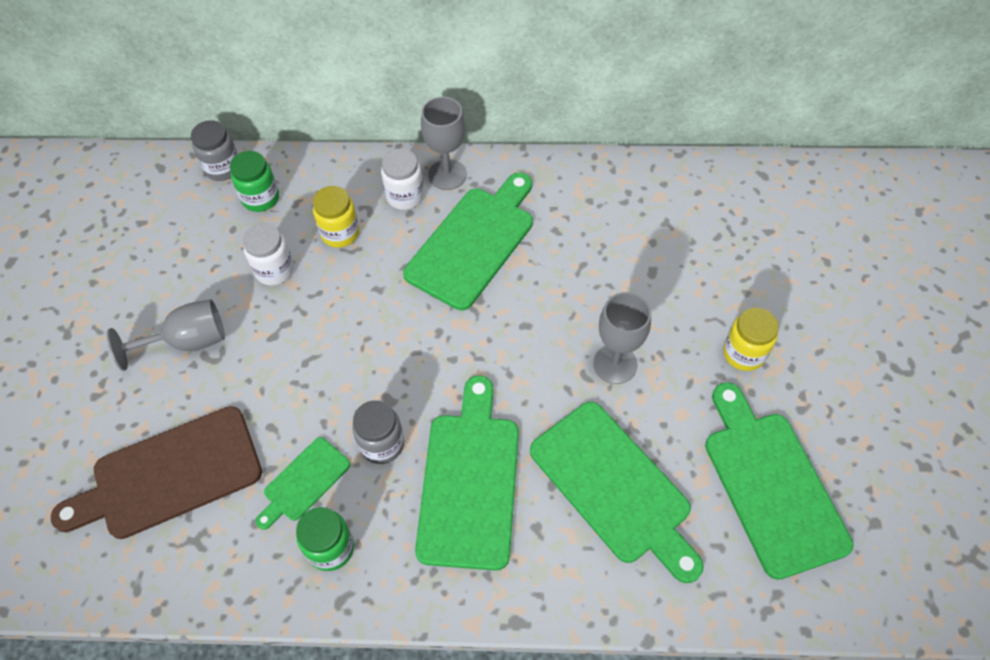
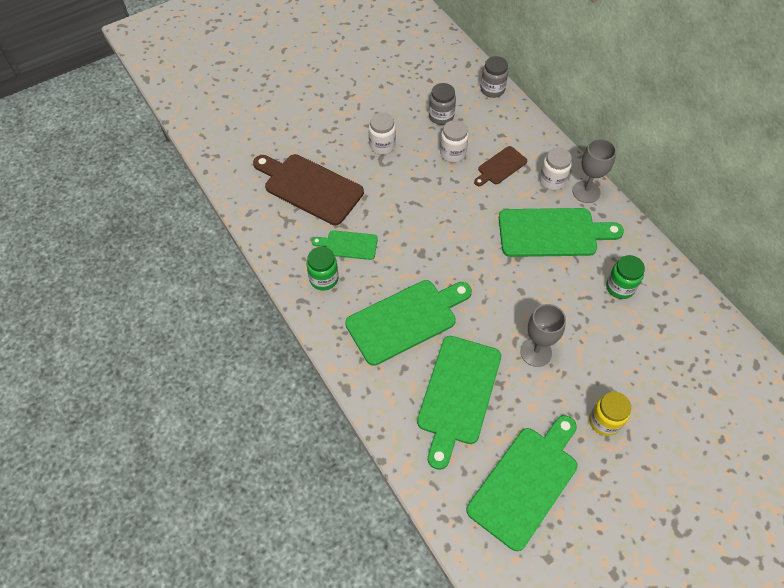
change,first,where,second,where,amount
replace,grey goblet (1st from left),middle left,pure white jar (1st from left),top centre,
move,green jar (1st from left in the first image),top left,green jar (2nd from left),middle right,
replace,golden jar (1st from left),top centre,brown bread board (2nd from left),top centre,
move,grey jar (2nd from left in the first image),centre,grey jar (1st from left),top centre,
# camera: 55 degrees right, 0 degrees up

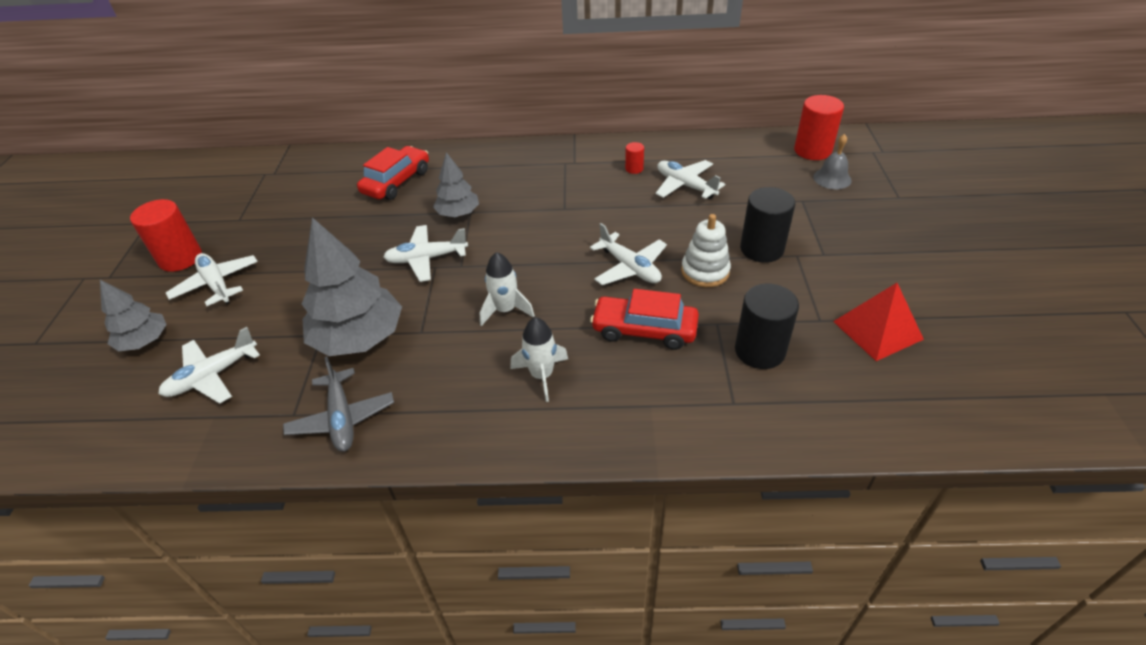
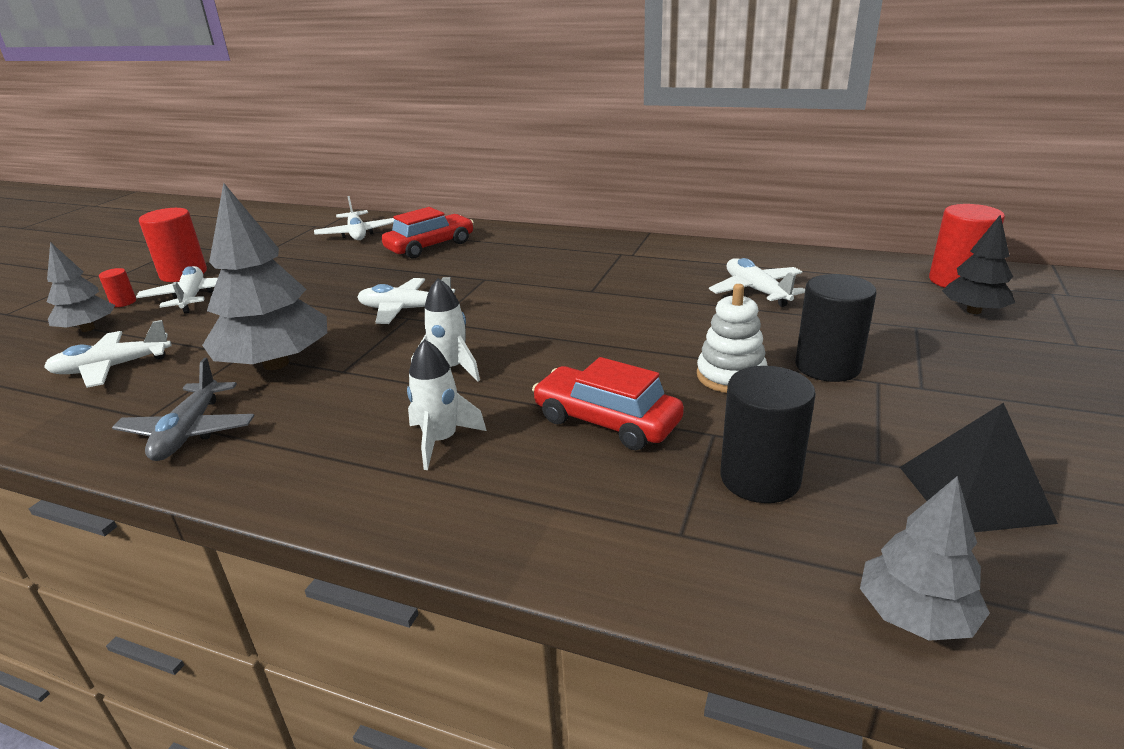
change,first,where,second,where,amount
move,grey toy tree (3rd from left),top centre,,bottom right,
move,pure white toy plane (4th from left in the first image),centre,pure white toy plane (3rd from left),top left,
move,crimson cylinder (2nd from left in the first image),top centre,crimson cylinder (1st from left),middle left,
replace,grey hand bell,top right,jet-black toy tree,middle right,
recolor,crimson pyramid shape,middle right,jet-black pyramid shape,middle right,
# camera: 20 degrees right, 15 degrees down

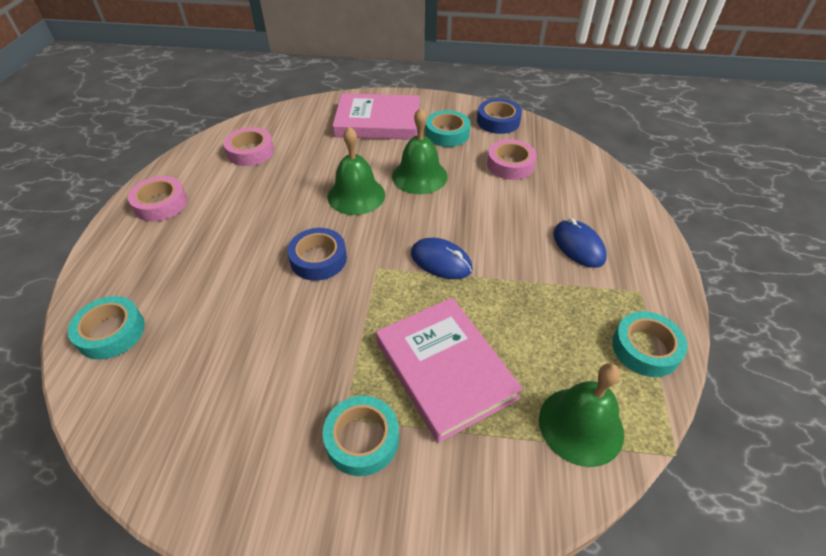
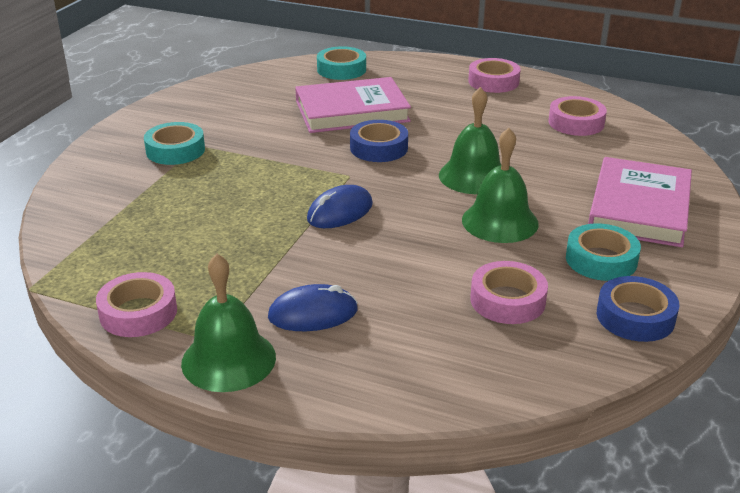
change,first,where,second,where,amount
move,pink hardback (2nd from left in the first image),centre,pink hardback (1st from left),top centre,
move,green hand bell (3rd from left in the first image),bottom right,green hand bell (1st from left),middle left,
recolor,aqua roll of tape (4th from left),middle right,pink roll of tape (1st from left),middle left,
# camera: 105 degrees right, 15 degrees down

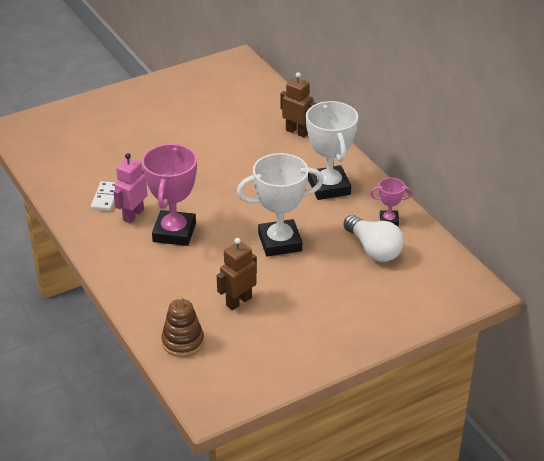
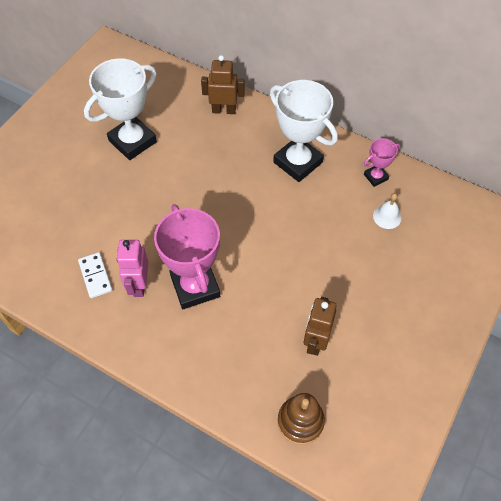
change,first,where,second,where,amount
move,pure white award cup (1st from left),centre,,top left,
replace,pure white lightbulb,middle right,pure white hand bell,middle right,
# camera: 30 degrees left, 20 degrees up

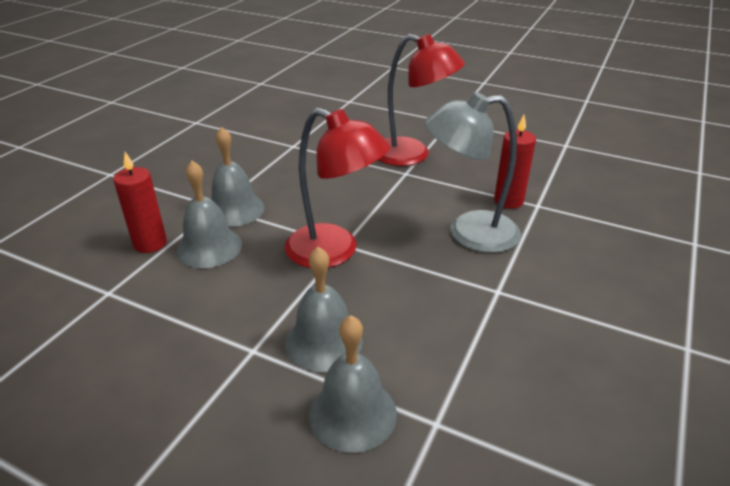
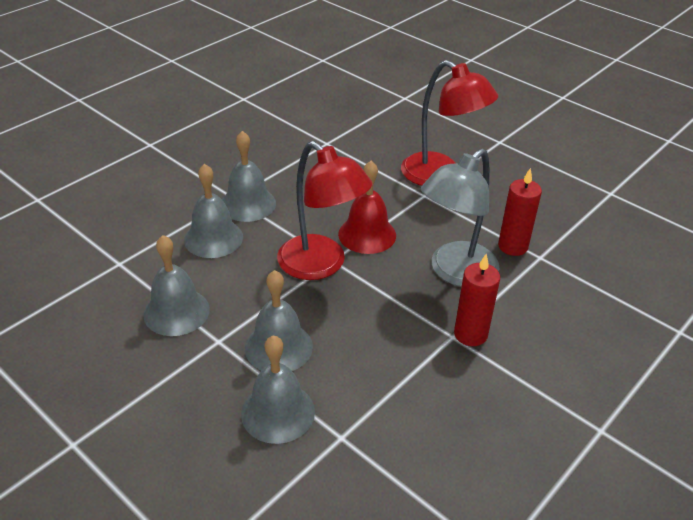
change,first,where,second,where,amount
move,crimson pillar candle (1st from left),middle left,,middle right,
rotate,grey reading lamp,centre,,centre,60 degrees counterclockwise
insert,,,grey hand bell (1st from left),middle left,
insert,,,crimson hand bell,centre,
# camera: 15 degrees right, 5 degrees up

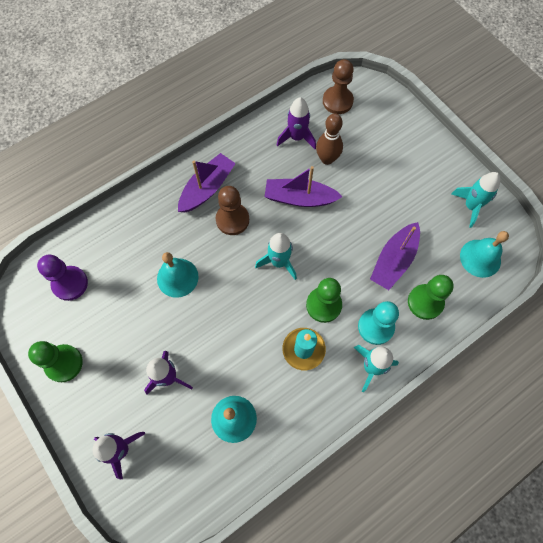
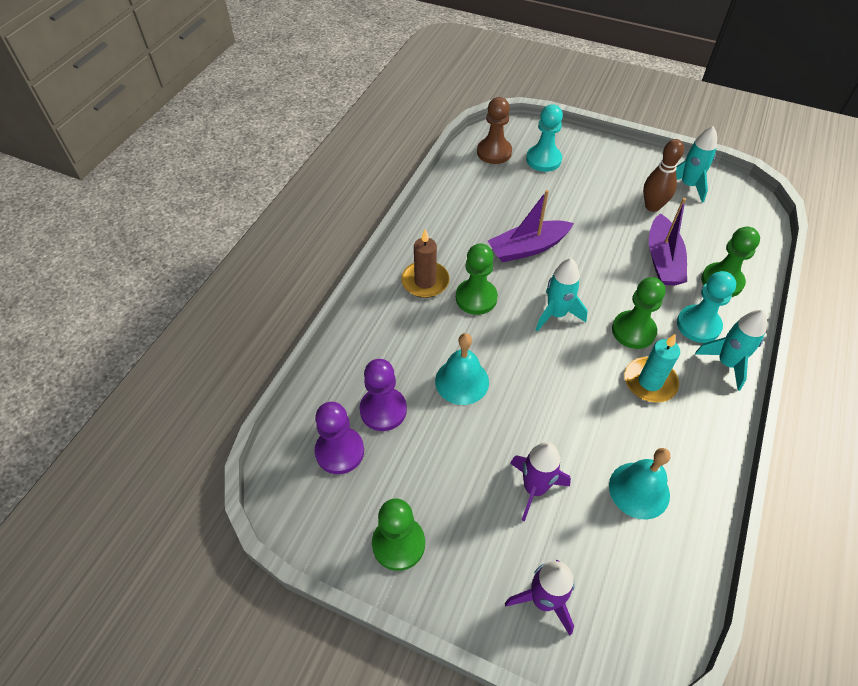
change,first,where,second,where,amount
replace,purple sailboat (1st from left),centre,brown pillar candle,centre,
recolor,brown game pawn (1st from left),centre,green game pawn (2nd from left),centre,
delete,purple rocket (3rd from left),top centre,,,
move,brown bowling pin,top centre,,top right,
delete,aqua hand bell (3rd from left),middle right,,,
insert,,,purple game pawn (2nd from left),centre,
insert,,,aqua game pawn (1st from left),top centre,
# camera: 30 degrees left, 15 degrees down

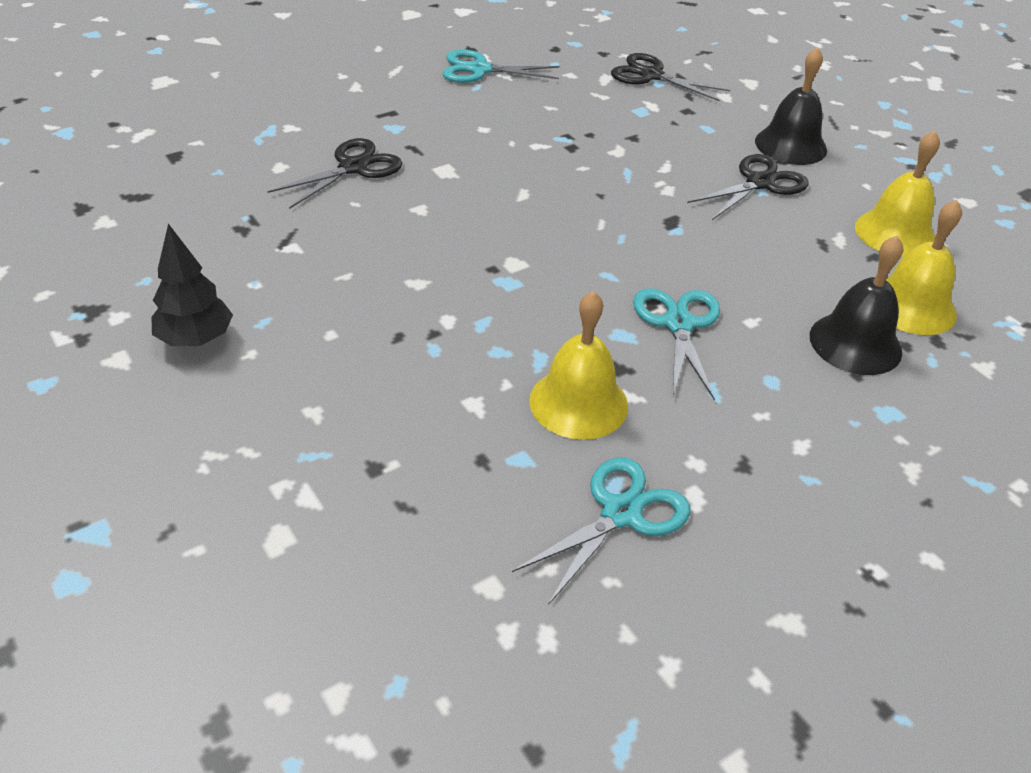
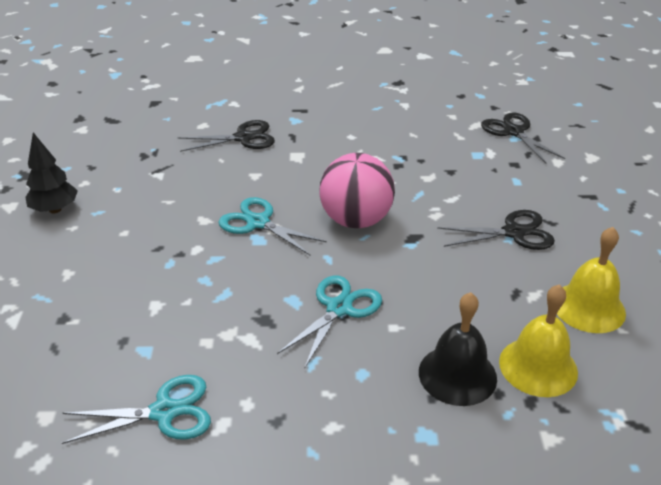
change,first,where,second,where,amount
move,aqua shears (1st from left in the first image),top centre,aqua shears (2nd from left),centre,
delete,golden hand bell (1st from left),centre,,,
delete,jet-black hand bell (1st from left),top right,,,
insert,,,pink ball,centre,
# camera: 35 degrees right, 5 degrees down

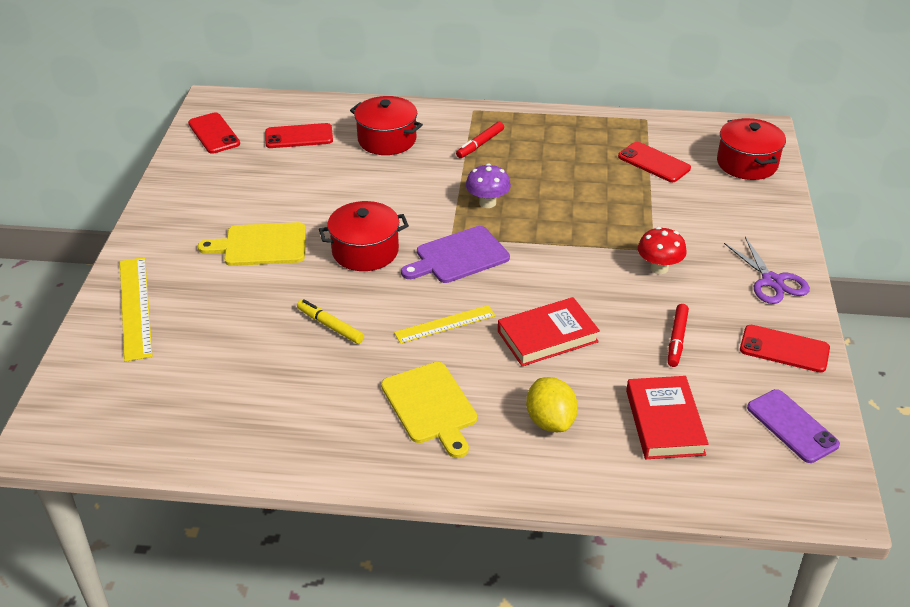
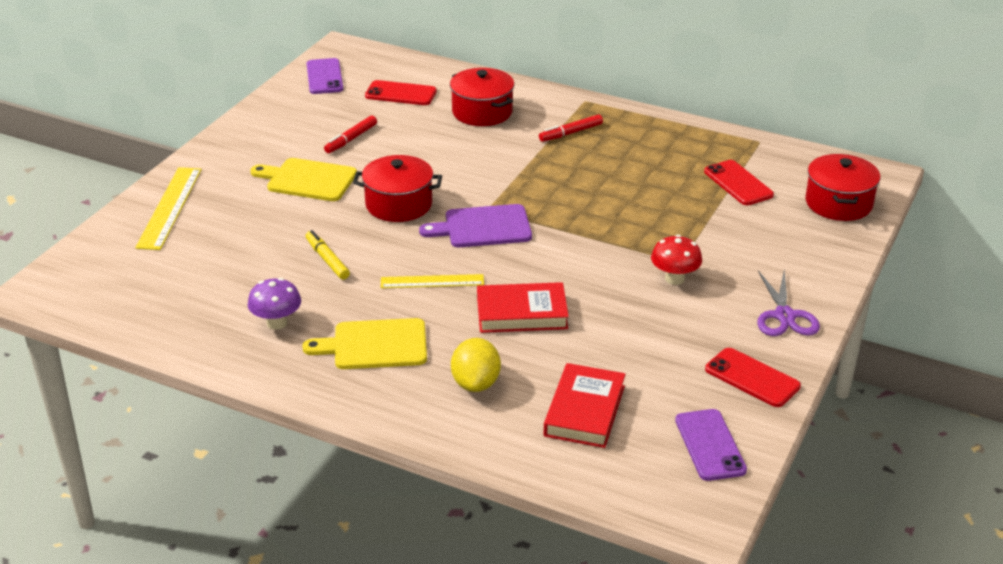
change,first,where,second,where,amount
recolor,crimson smartphone (1st from left),top left,purple smartphone (1st from left),top left,
rotate,golden bread board (2nd from left),bottom centre,,centre,90 degrees clockwise
move,purple mushroom,top centre,,middle left,
move,crimson felt pen (2nd from left in the first image),middle right,crimson felt pen (1st from left),top centre,
# camera: 20 degrees right, 5 degrees down

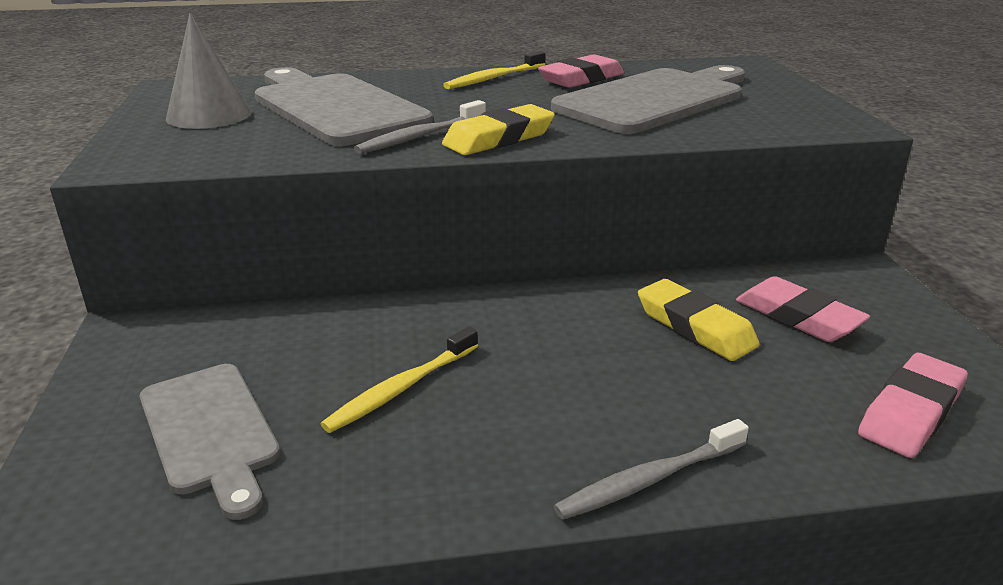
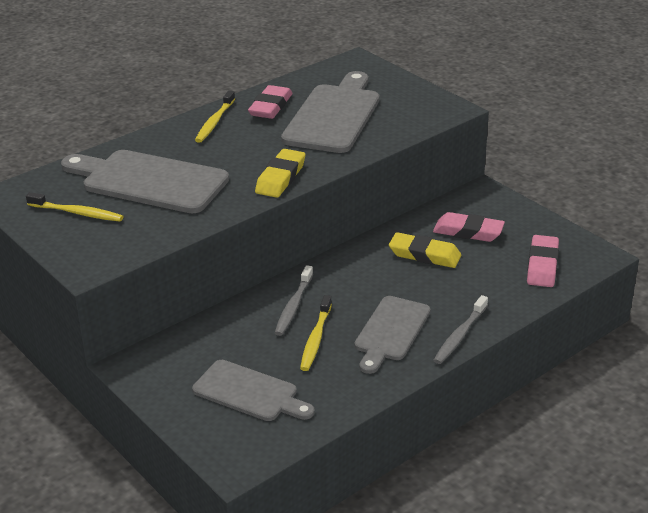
change,first,where,second,where,amount
replace,grey cone shape,top left,golden tooth brush (1st from left),middle left,
move,grey tooth brush (1st from left),top centre,,centre,
insert,,,grey bread board (4th from left),centre,
# camera: 30 degrees left, 5 degrees up

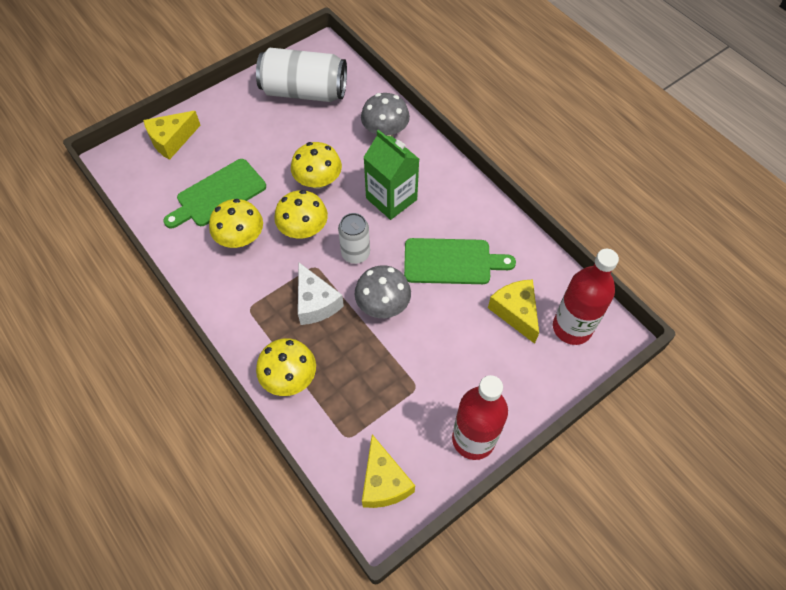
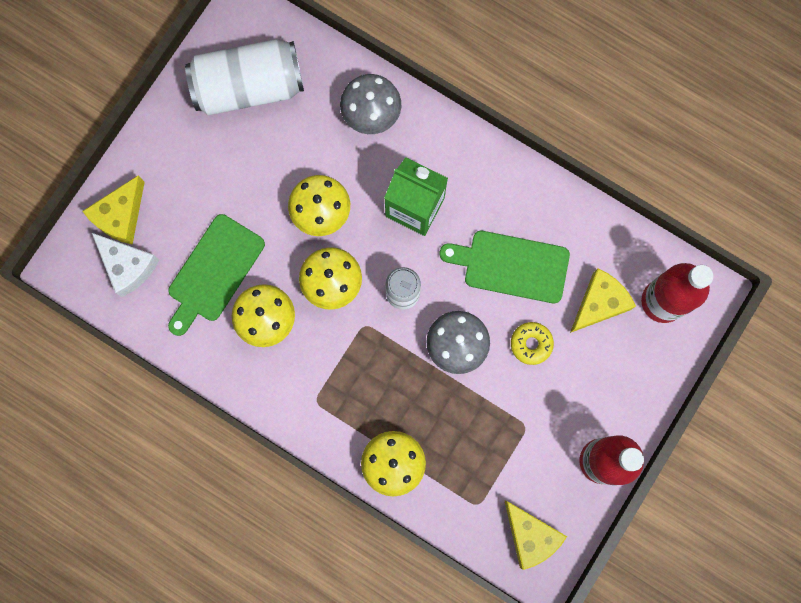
change,first,where,second,where,amount
move,pure white piece of cheese,centre,,middle left,
rotate,green bread board (2nd from left),centre,,centre,150 degrees counterclockwise
rotate,golden piece of cheese (3rd from left),centre,,middle right,90 degrees clockwise
insert,,,golden doughnut,centre,
# camera: 20 degrees left, 20 degrees up

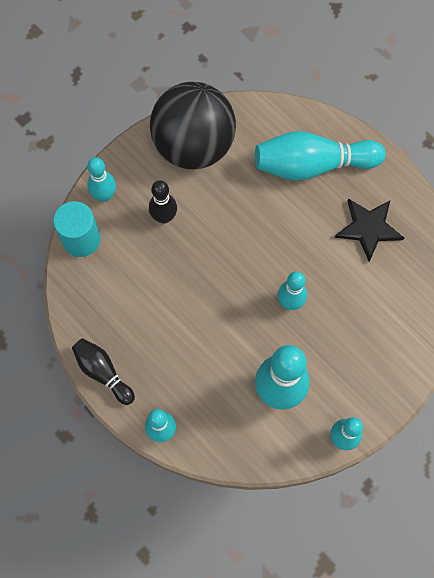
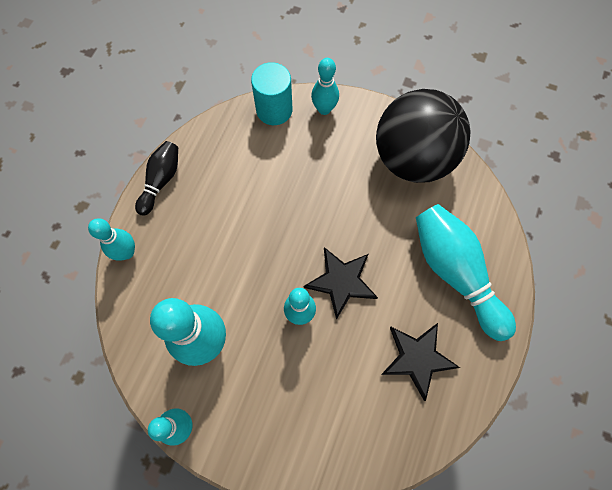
change,first,where,second,where,amount
delete,jet-black bowling pin (2nd from left),centre,,,
insert,,,jet-black five-pointed star (1st from left),centre,
# camera: 65 degrees right, 0 degrees up

